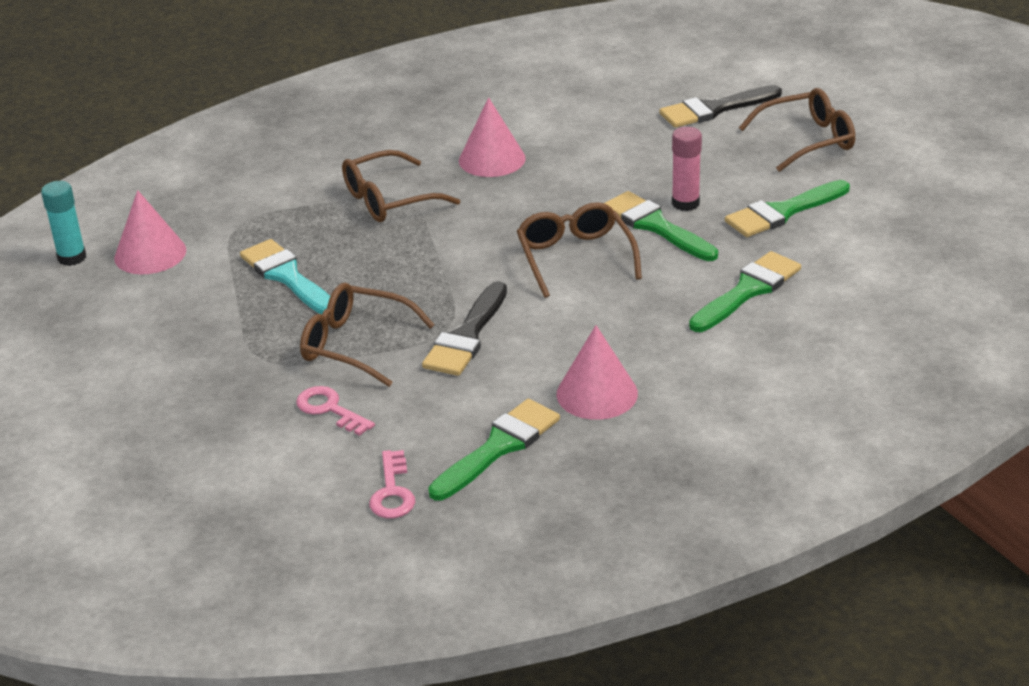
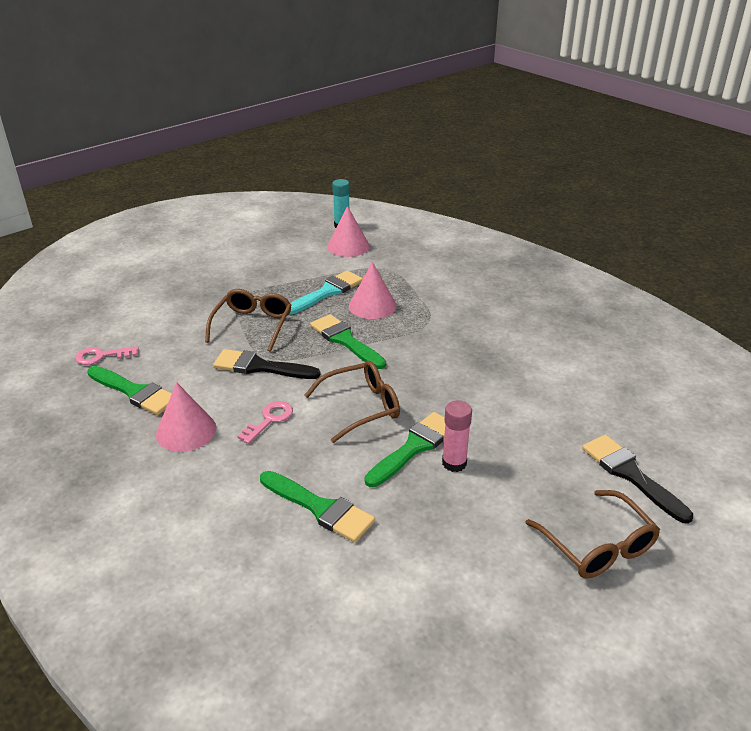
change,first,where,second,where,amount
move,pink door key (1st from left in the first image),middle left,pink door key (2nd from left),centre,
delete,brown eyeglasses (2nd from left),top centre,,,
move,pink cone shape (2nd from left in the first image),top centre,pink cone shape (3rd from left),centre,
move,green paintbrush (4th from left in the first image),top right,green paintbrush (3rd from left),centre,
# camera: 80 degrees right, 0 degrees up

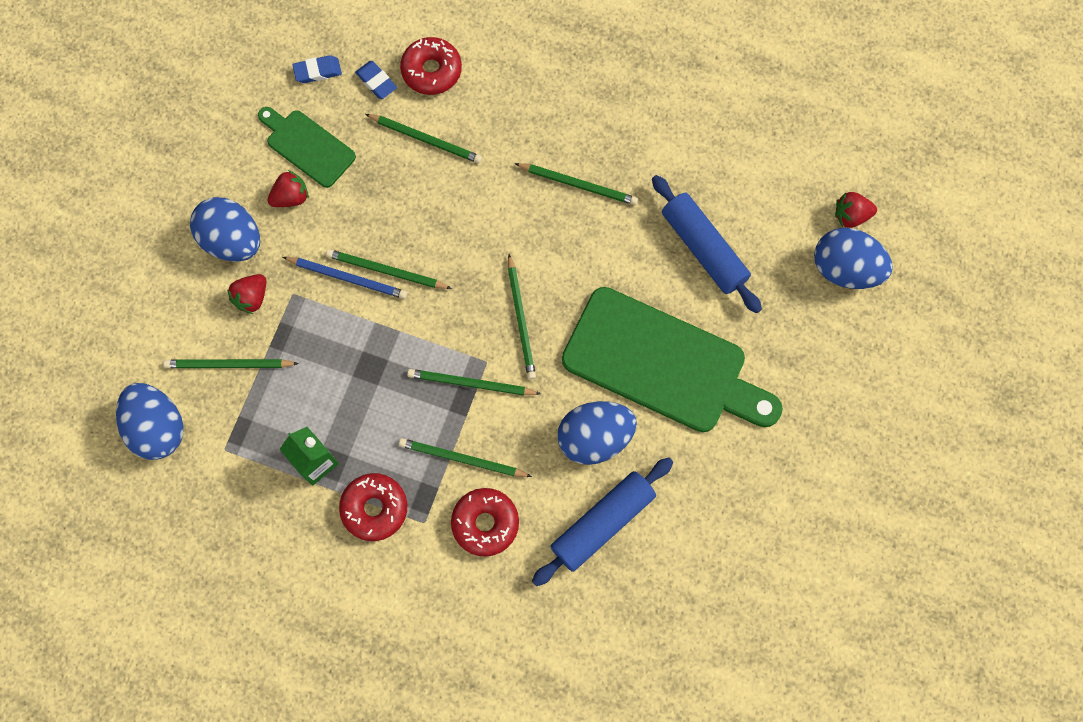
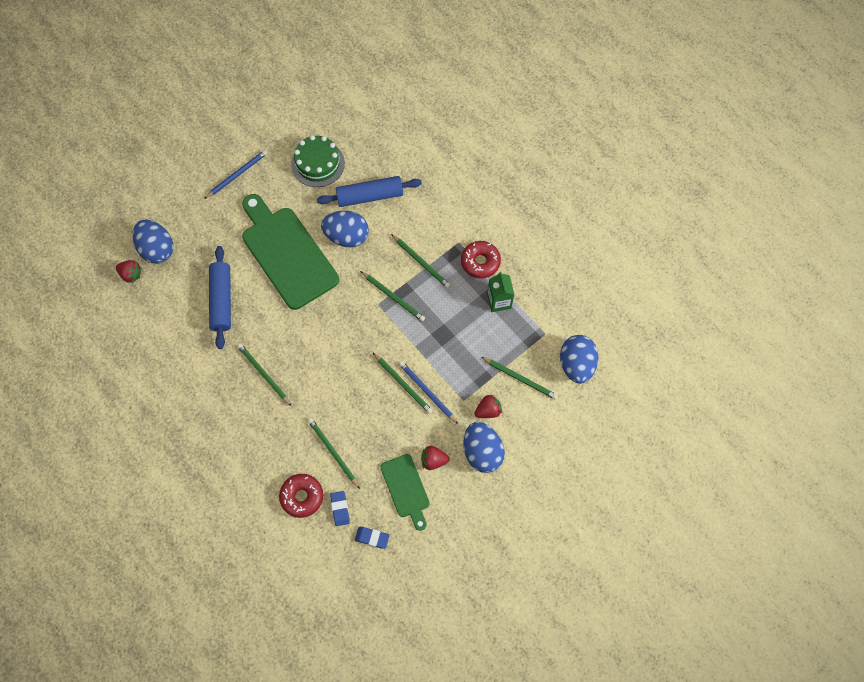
change,first,where,second,where,amount
delete,crimson doughnut (3rd from left),bottom centre,,,
delete,green wooden pencil (6th from left),centre,,,
insert,,,cobalt wooden pencil (1st from left),top left,
insert,,,green cake,top centre,
# camera: 150 degrees left, 5 degrees down

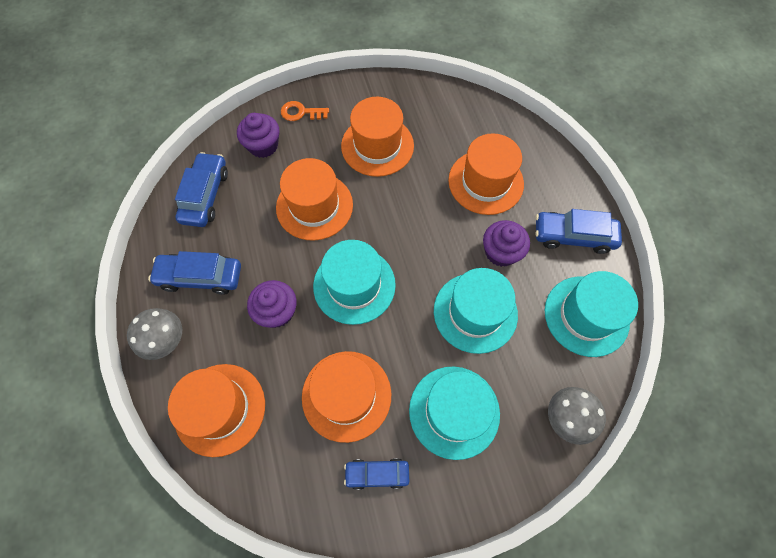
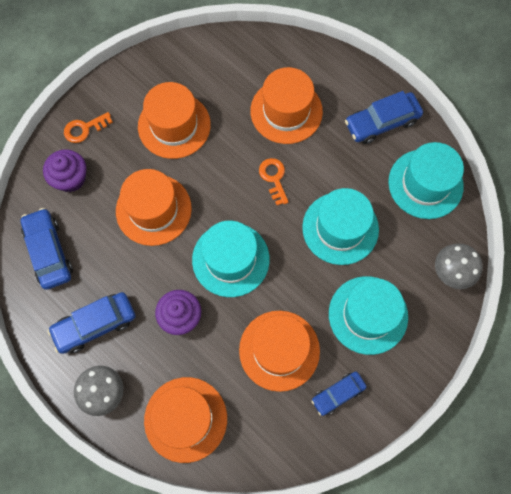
change,first,where,second,where,amount
delete,purple muffin (3rd from left),centre,,,
insert,,,bright orange door key (2nd from left),centre,
# camera: 30 degrees left, 5 degrees up

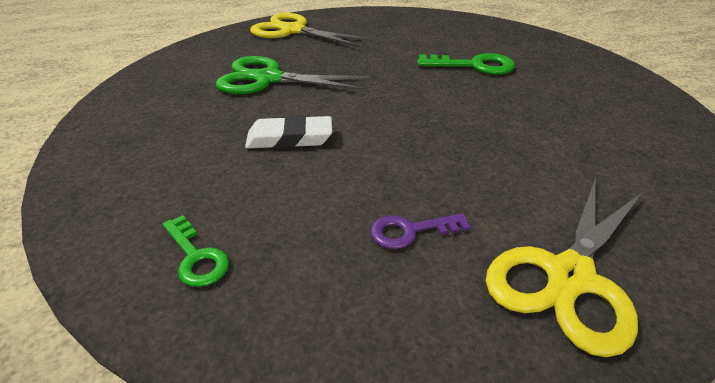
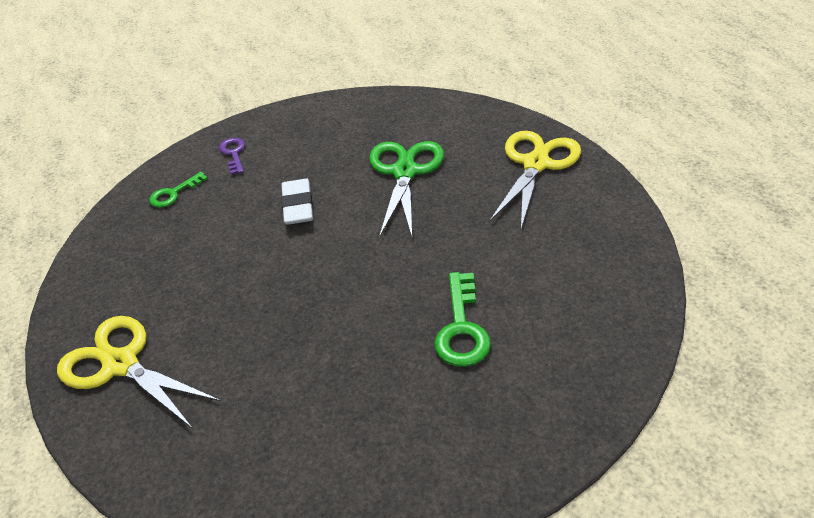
change,first,where,second,where,amount
move,purple door key,centre,,top left,
# camera: 90 degrees right, 5 degrees up

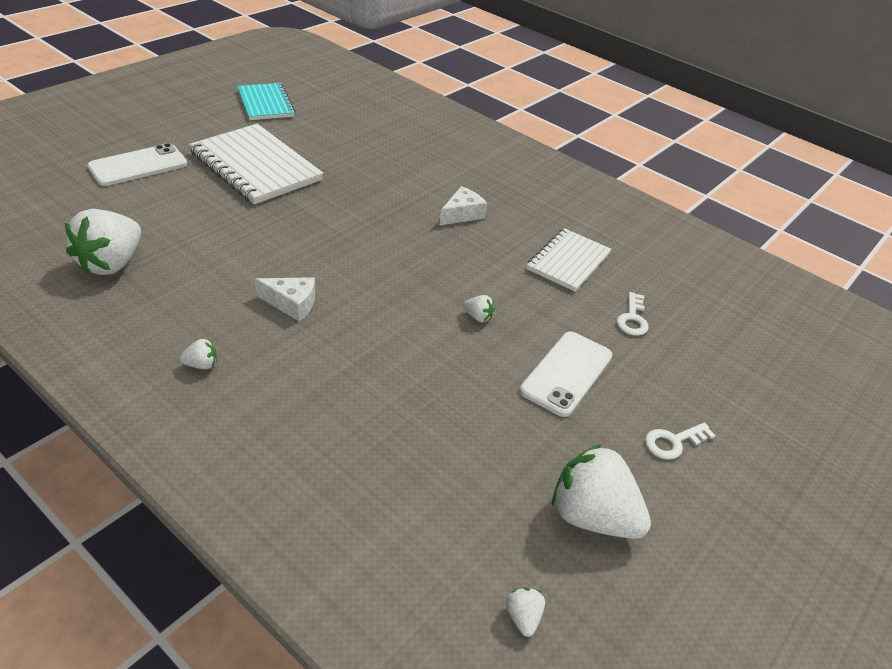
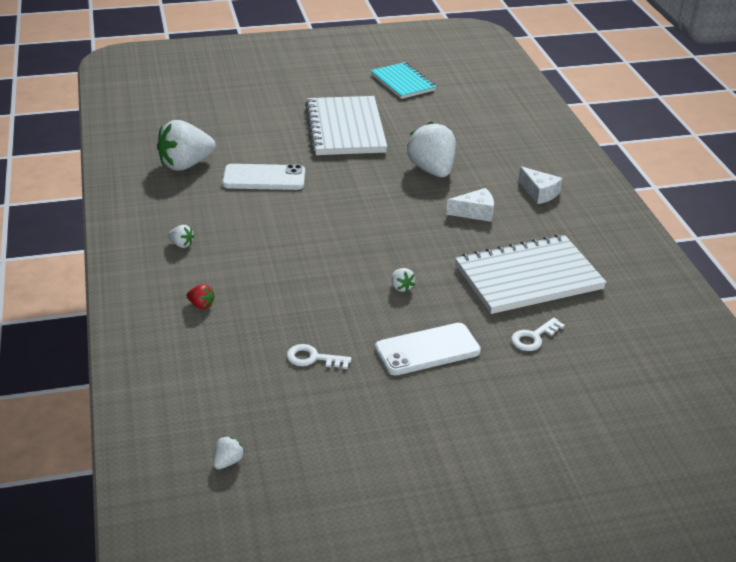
change,first,where,second,where,amount
move,pure white smartphone (1st from left),top left,,top centre,
rotate,aqua notepad,top left,,top centre,45 degrees counterclockwise
move,pure white piece of cheese (1st from left in the first image),middle left,pure white piece of cheese (2nd from left),top right,
resize,pure white notepad (2nd from left),centre,,middle right,x1.59
move,pure white strawberry (5th from left),bottom right,,top centre,
move,pure white door key (2nd from left in the first image),middle right,pure white door key (1st from left),centre,
insert,,,crimson strawberry,middle left,
# camera: 40 degrees right, 5 degrees down

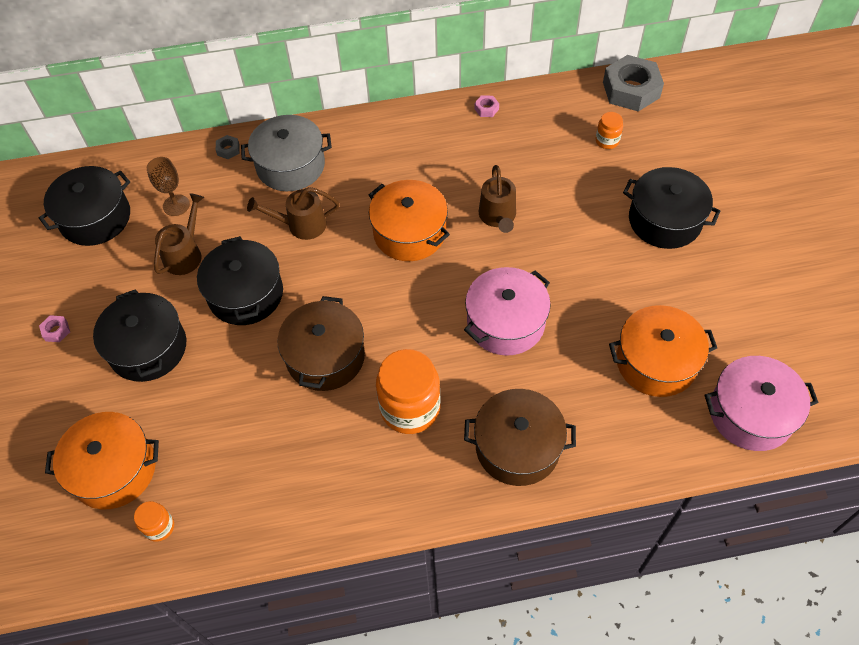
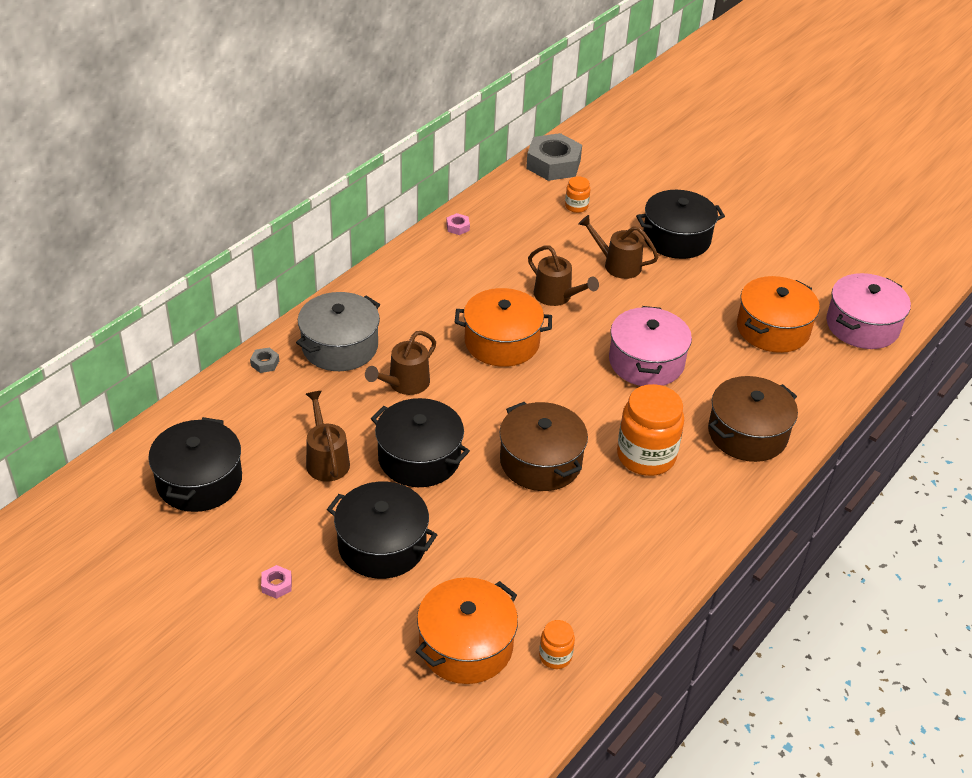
change,first,where,second,where,amount
delete,brown goblet,top left,,,
insert,,,brown sprinkling can (4th from left),top centre,
# camera: 45 degrees left, 15 degrees down

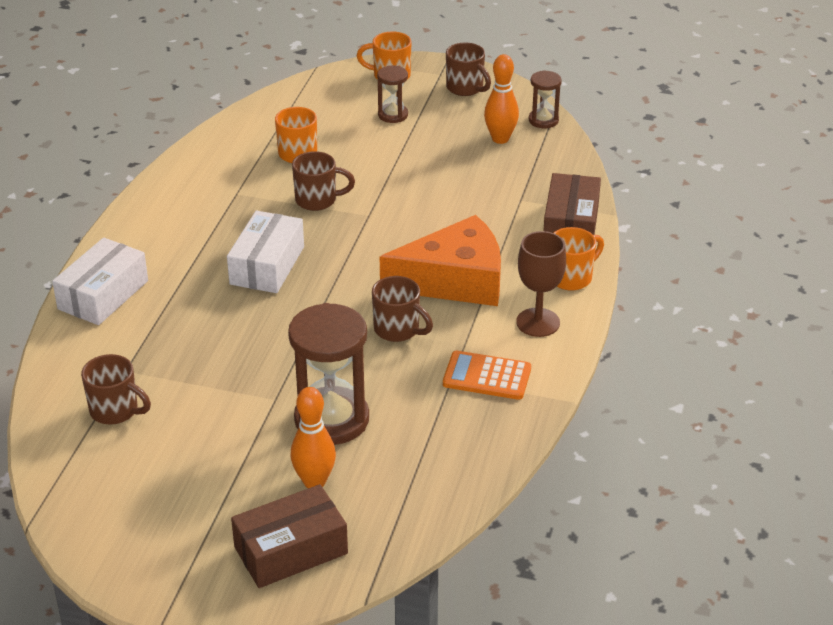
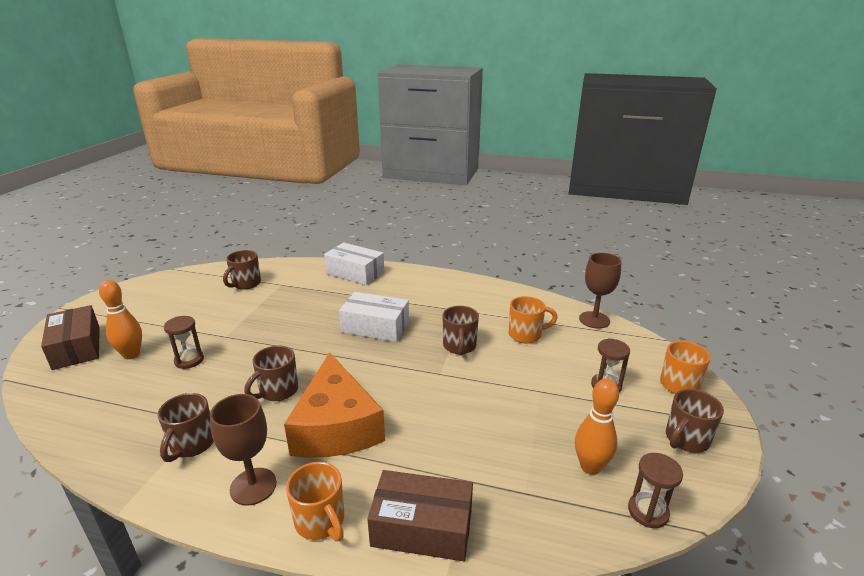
change,first,where,second,where,amount
resize,brown sandglass (1st from left),centre,,middle left,x0.51
replace,bright orange calculator,centre,brown coffee mug (1st from left),bottom left,
insert,,,brown goblet (2nd from left),middle right,
# camera: 90 degrees right, 10 degrees down

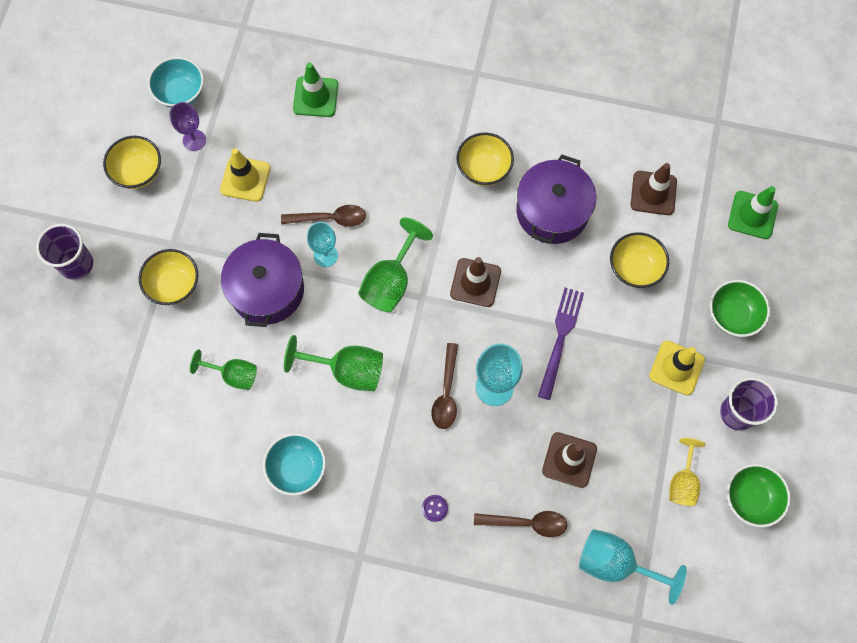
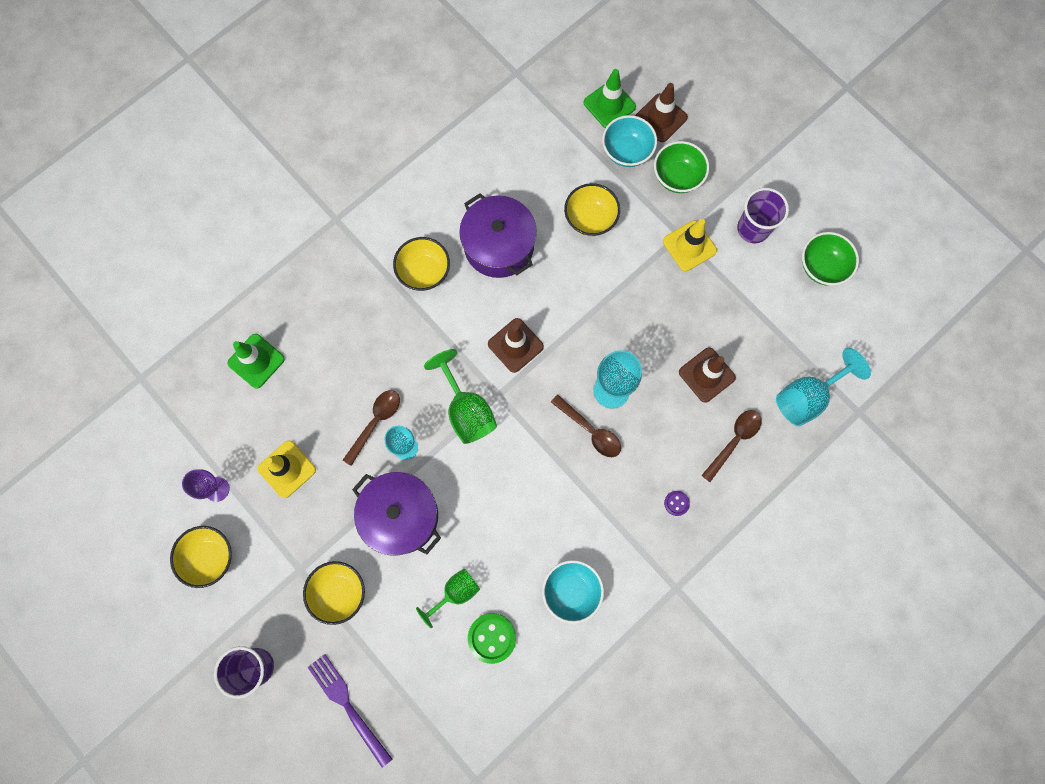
change,first,where,second,where,amount
move,aqua serving bowl (1st from left in the first image),top left,aqua serving bowl (2nd from left),top centre,
delete,green goblet (2nd from left),centre,,,
move,purple fork,centre,,bottom centre,
move,brown safety cone (3rd from left in the first image),top right,brown safety cone (2nd from left),top centre,
delete,golden goblet,bottom right,,,
insert,,,green sewing button,bottom centre,
# camera: 55 degrees left, 5 degrees up

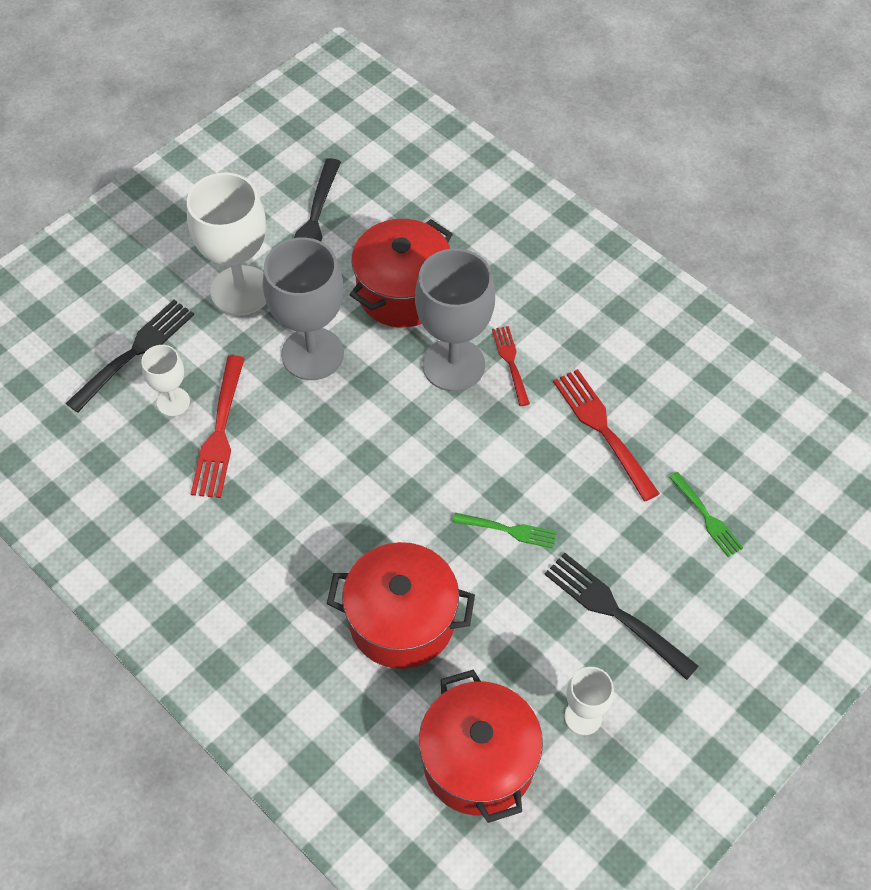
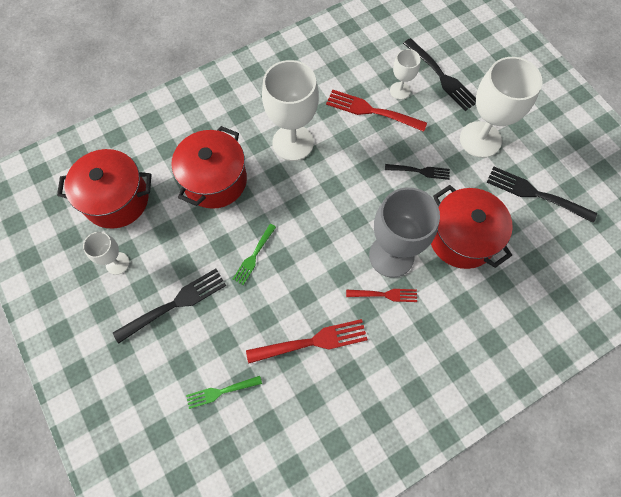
change,first,where,second,where,amount
replace,grey goblet (1st from left),centre,jet-black fork (2nd from left),middle right,
insert,,,pure white goblet (2nd from left),top centre,
# camera: 105 degrees right, 10 degrees up

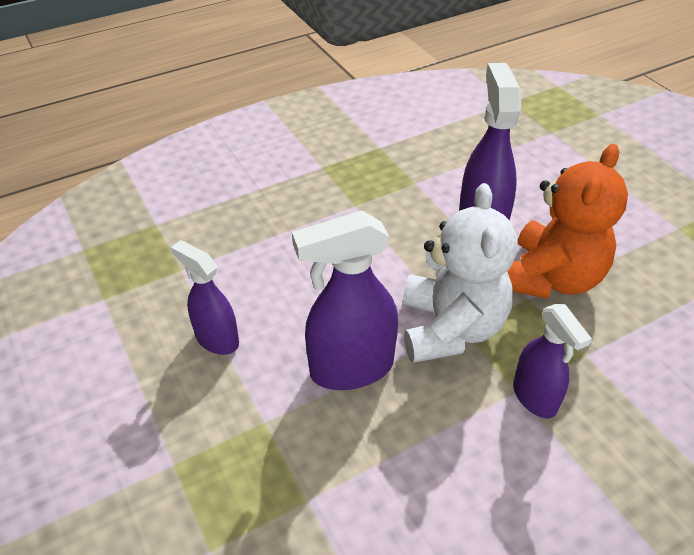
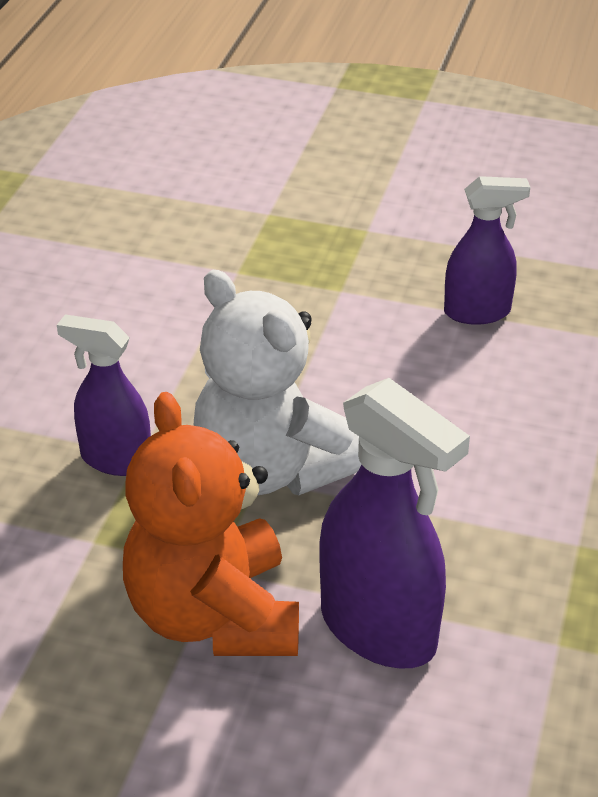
change,first,where,second,where,amount
delete,purple sprayer (2nd from left),centre,,,
# camera: 135 degrees right, 5 degrees down

